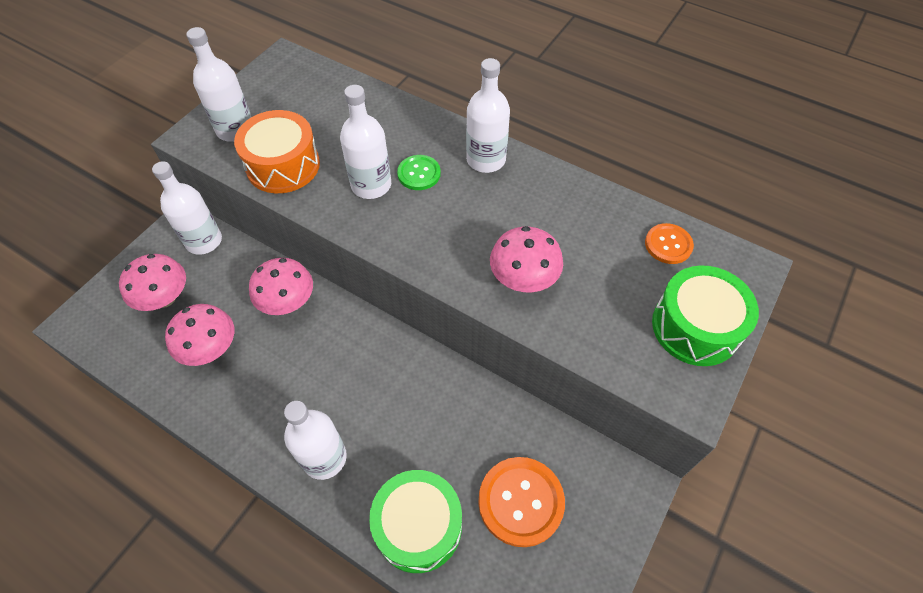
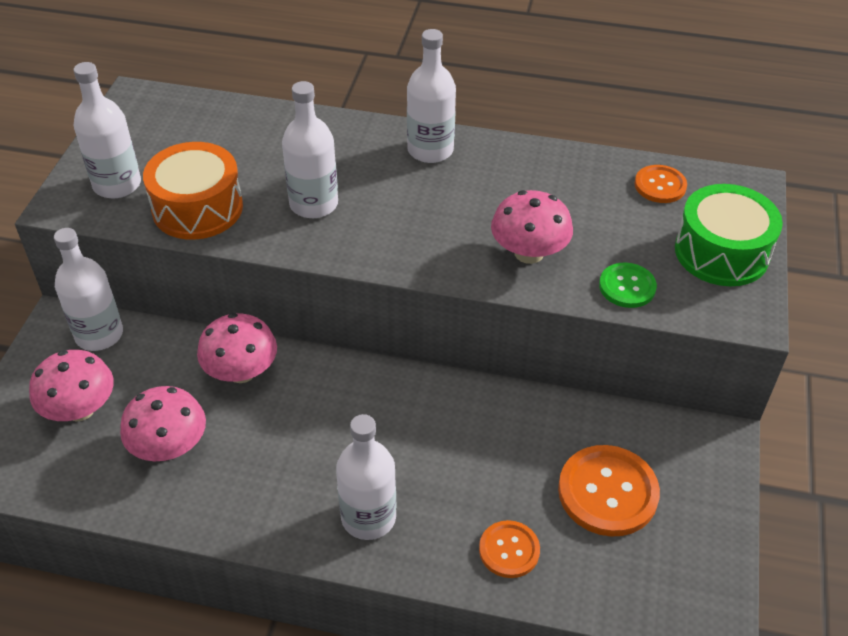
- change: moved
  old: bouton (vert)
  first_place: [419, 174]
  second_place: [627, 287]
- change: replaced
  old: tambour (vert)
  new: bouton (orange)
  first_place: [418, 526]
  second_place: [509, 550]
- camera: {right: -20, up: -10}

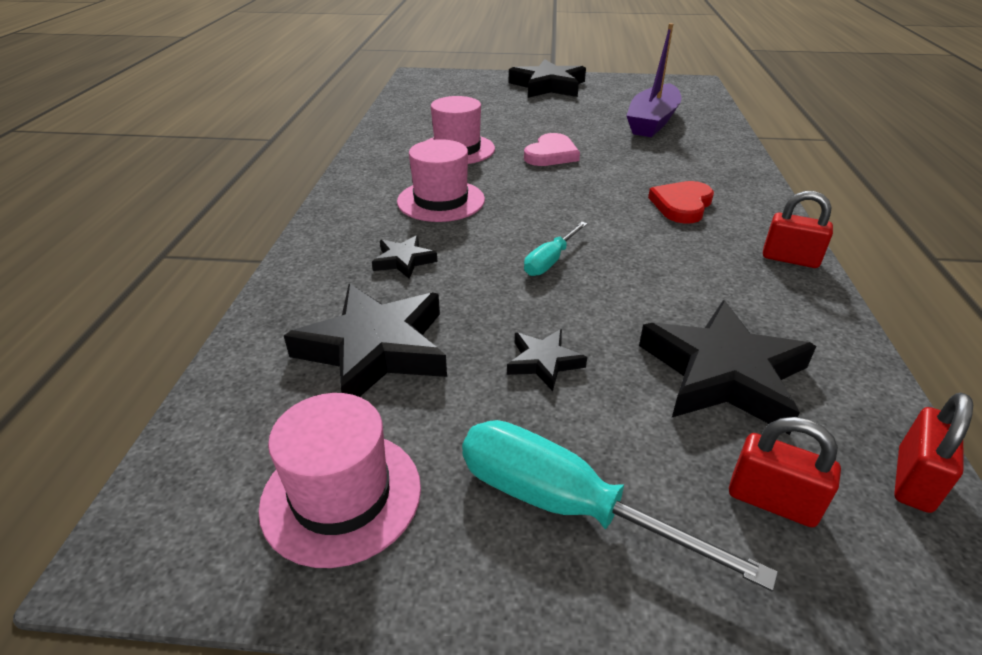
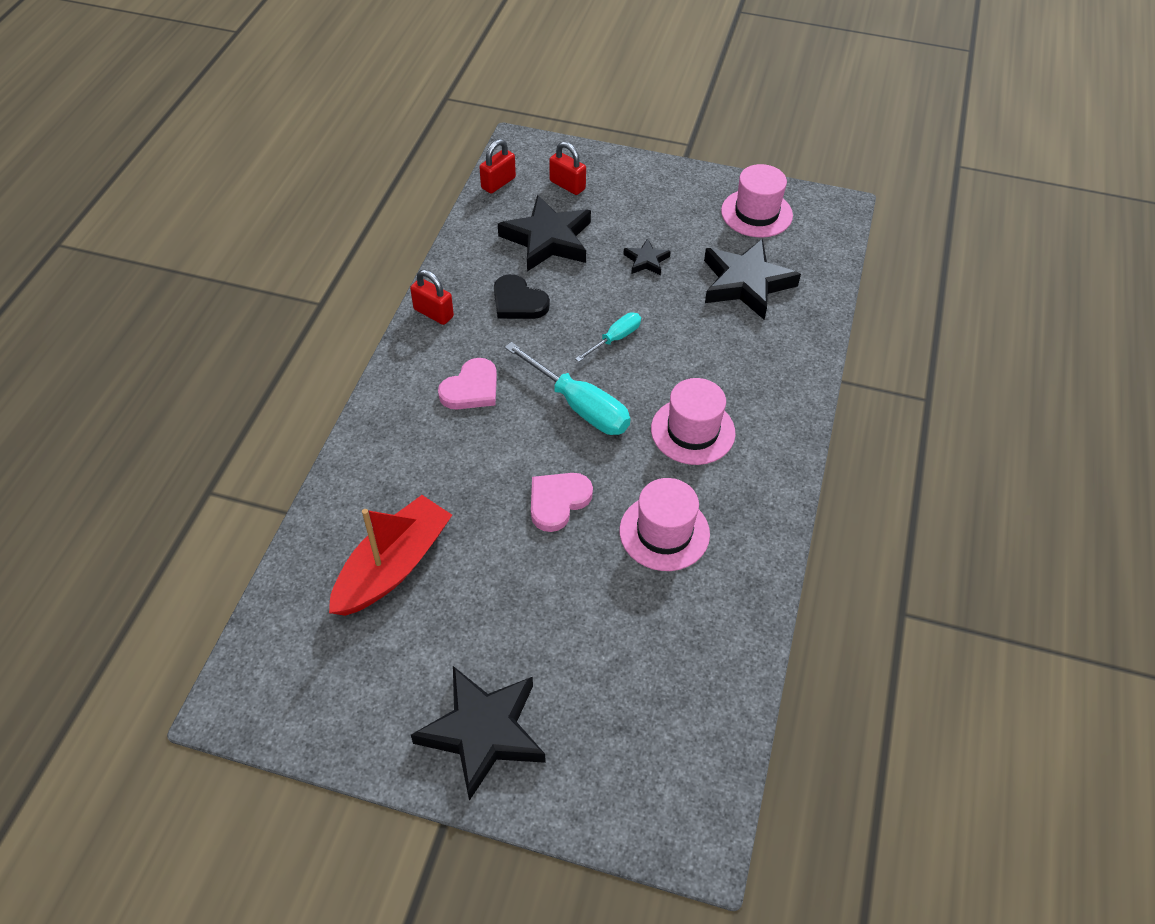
- change: removed
  old: étoile (noir)
  first_place: [404, 260]
- change: added
  new: cœur (noir)
  second_place: [518, 302]
- change: moved
  old: tournevis (turquoise)
  first_place: [565, 505]
  second_place: [579, 406]
- change: recoloured
  old: bateau (violet)
  new: bateau (rouge)
  first_place: [652, 121]
  second_place: [393, 566]
- change: recoloured
  old: cœur (rouge)
  new: cœur (rose)
  first_place: [682, 205]
  second_place: [471, 388]
- camera: {right: -170, up: 15}

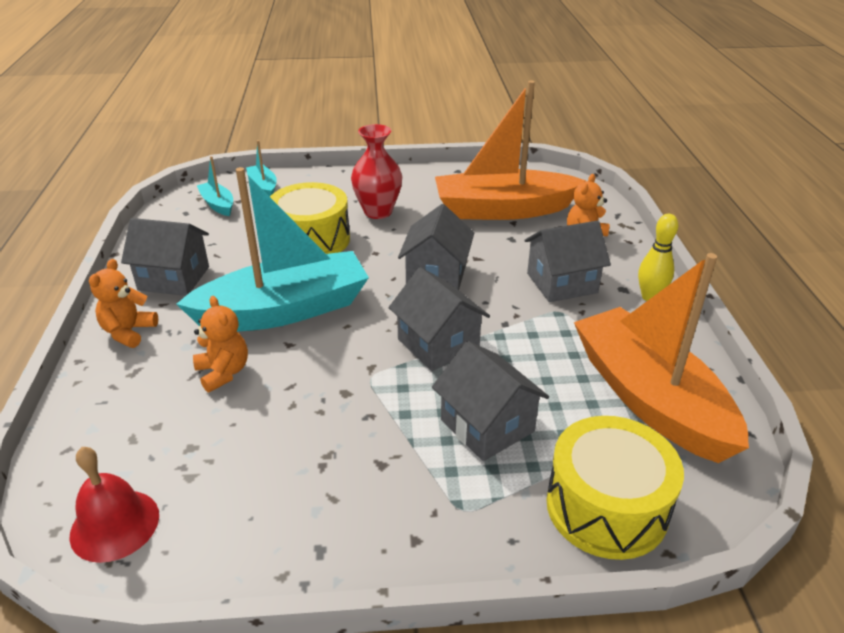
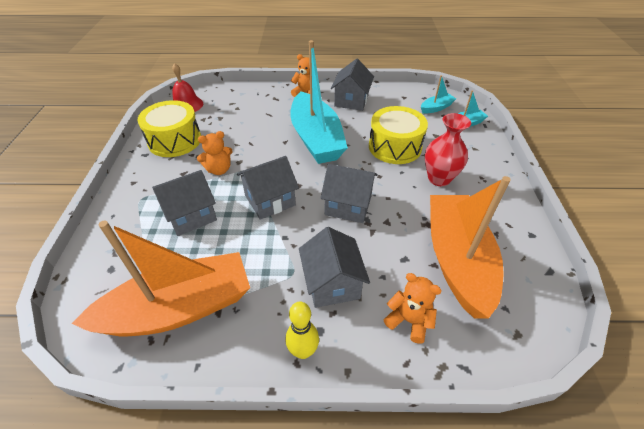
- change: moved
  old: ours en peluche (orange)
  first_place: [223, 372]
  second_place: [219, 170]
- change: moved
  old: tambour (jaune)
  first_place: [606, 507]
  second_place: [175, 140]
- camera: {right: 95, up: 10}

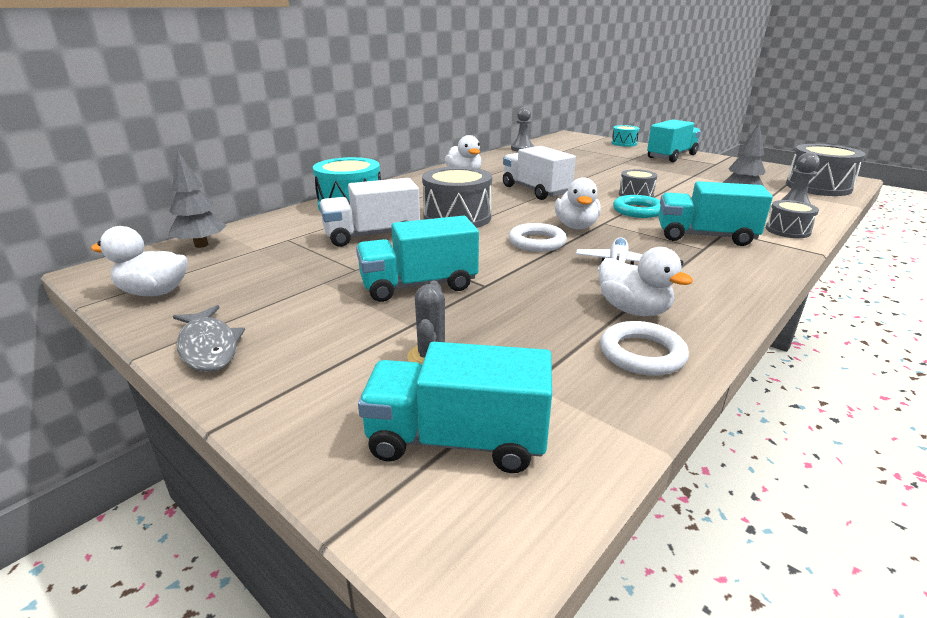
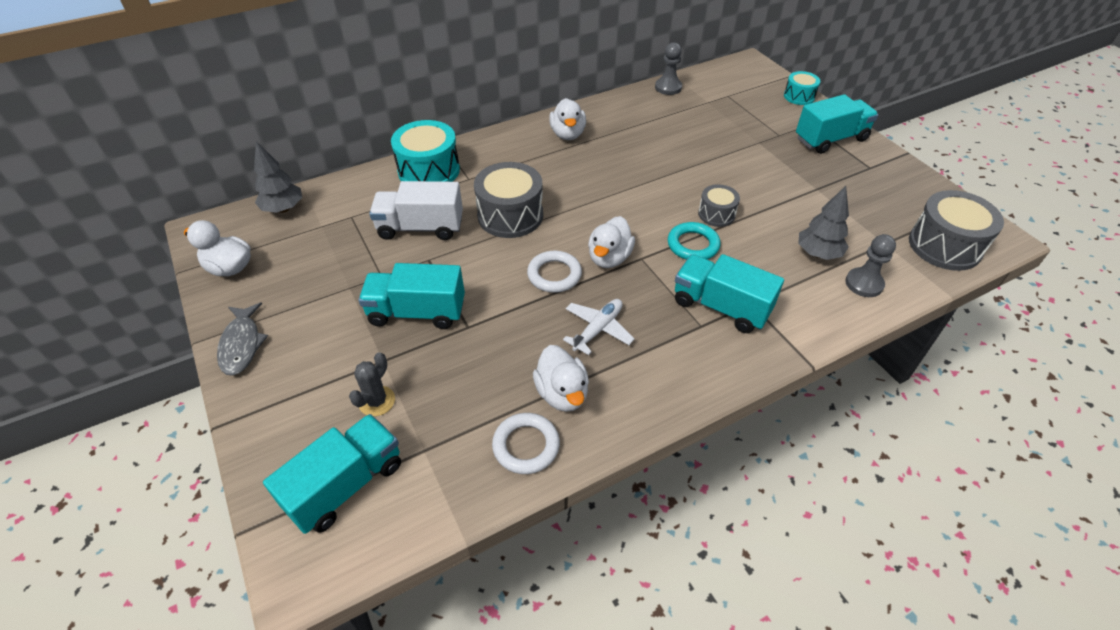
- change: removed
  old: camion (blanc)
  first_place: [535, 190]
- change: removed
  old: tambour (gris)
  first_place: [787, 230]
- change: turned
  old: camion (turquoise)
  first_place: [457, 440]
  second_place: [346, 485]
  degrees: 105
- camera: {right: 20, up: 20}

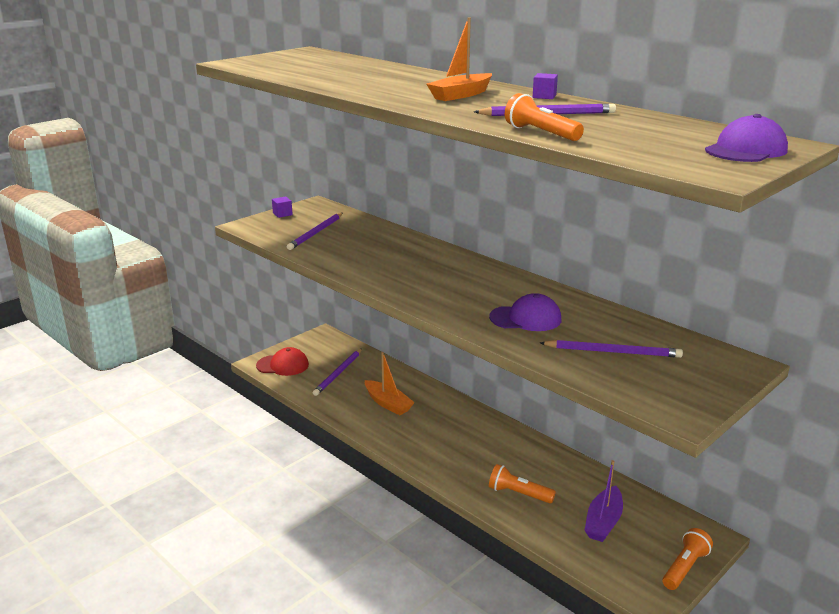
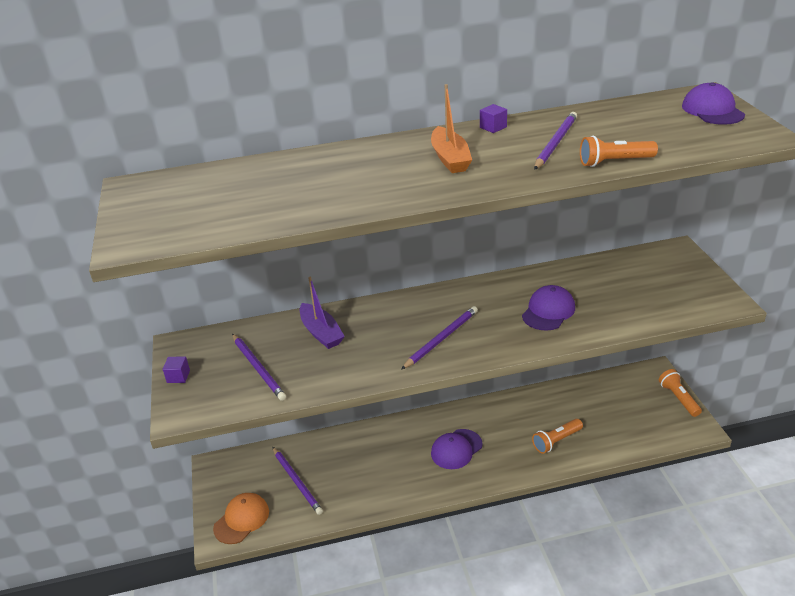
- change: removed
  old: bateau (orange)
  first_place: [388, 403]
- change: added
  new: casquette (violet)
  second_place: [456, 449]
- change: moved
  old: crayon (violet)
  first_place: [613, 352]
  second_place: [441, 339]
- change: moved
  old: bateau (violet)
  first_place: [603, 522]
  second_place: [321, 333]
- change: recoloured
  old: casquette (rouge)
  new: casquette (orange)
  first_place: [283, 365]
  second_place: [241, 519]
- camera: {right: -55, up: 10}

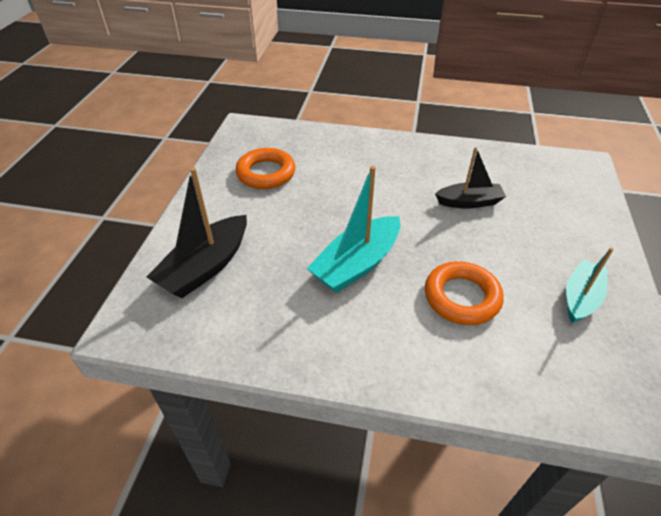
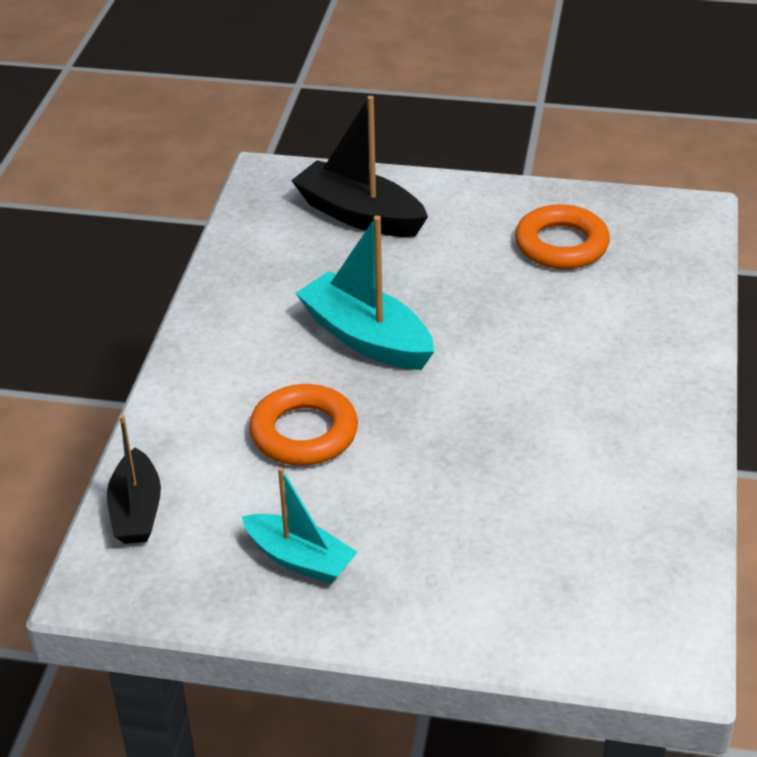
- change: moved
  old: bateau (noir)
  first_place: [469, 202]
  second_place: [136, 511]
- camera: {right: 90, up: -5}

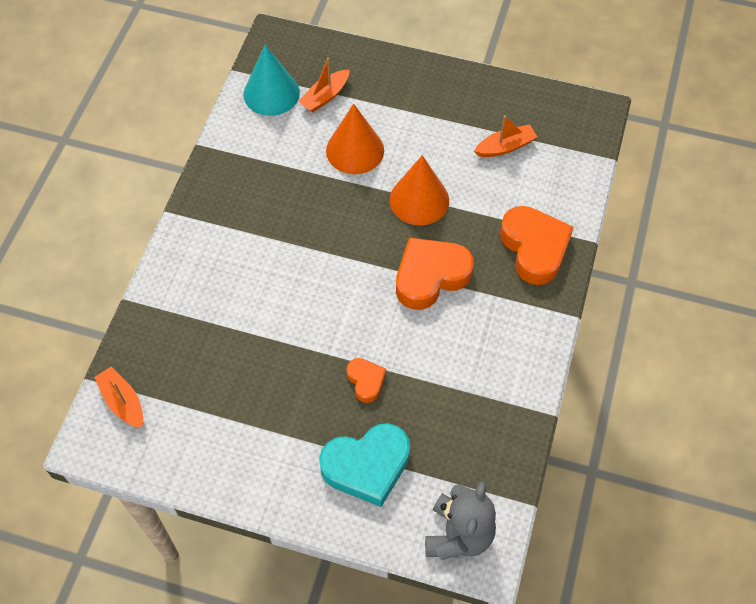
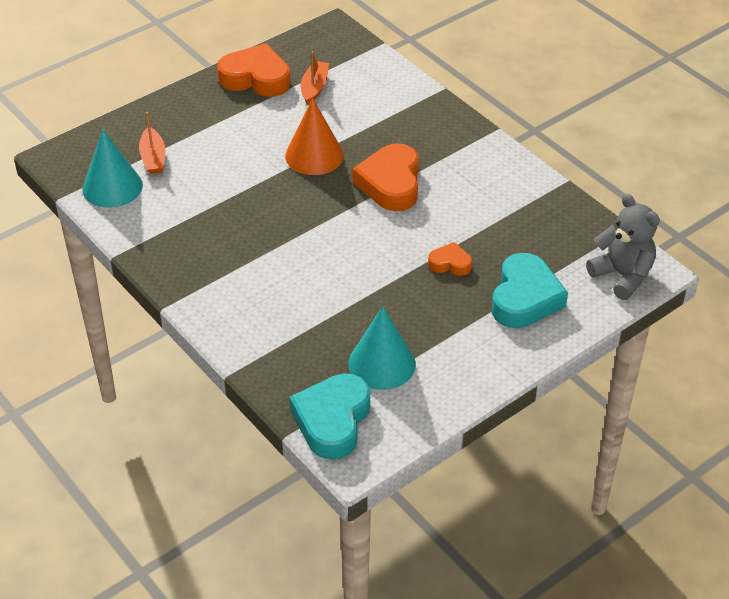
- change: removed
  old: cône (orange)
  first_place: [355, 150]
- change: added
  new: cône (turquoise)
  second_place: [382, 363]
- change: moved
  old: cœur (orange)
  first_place: [534, 248]
  second_place: [256, 78]
- change: replaced
  old: bateau (orange)
  new: cœur (turquoise)
  first_place: [123, 402]
  second_place: [332, 421]
- camera: {right: -55, up: -15}

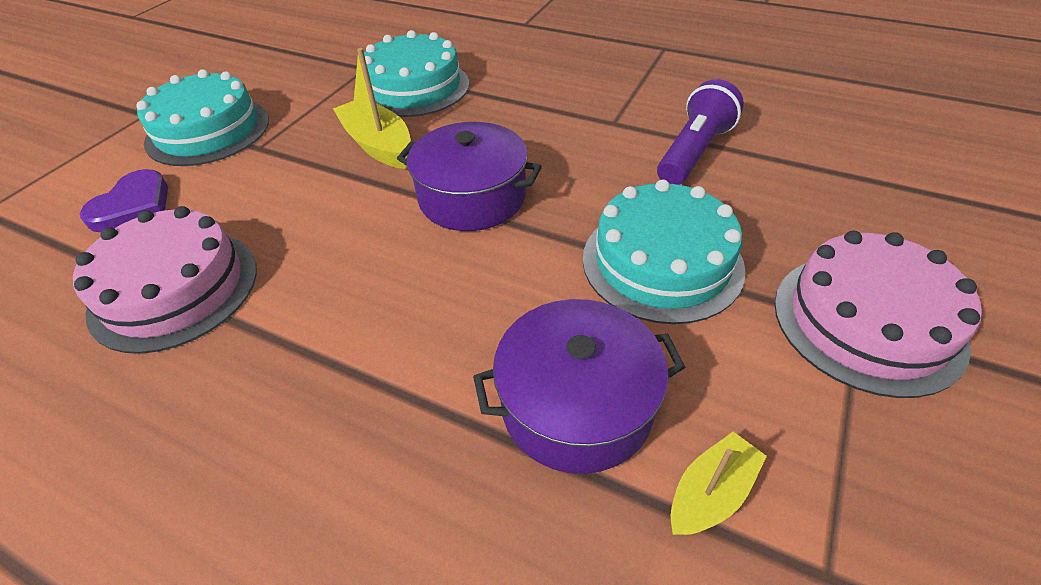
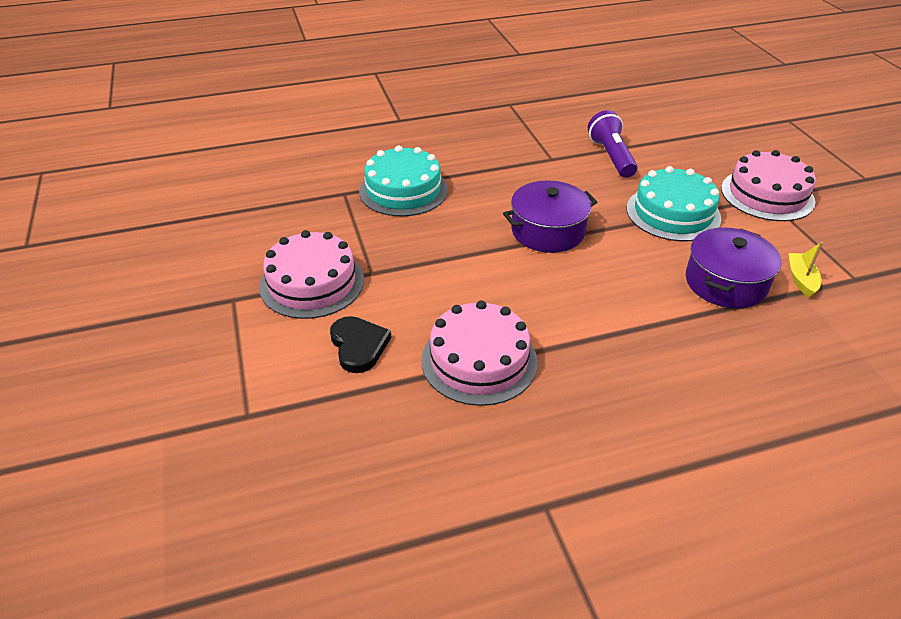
- change: removed
  old: bateau (jaune)
  first_place: [378, 145]
- change: recoloured
  old: cœur (violet)
  new: cœur (noir)
  first_place: [133, 206]
  second_place: [359, 346]
- change: recoloured
  old: gâteau (turquoise)
  new: gâteau (rose)
  first_place: [208, 131]
  second_place: [312, 283]
- camera: {right: -45, up: -5}

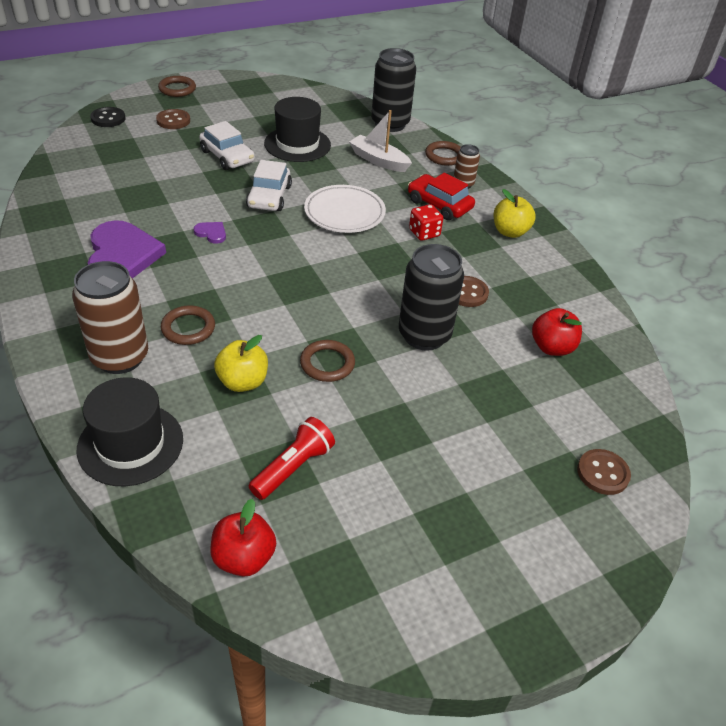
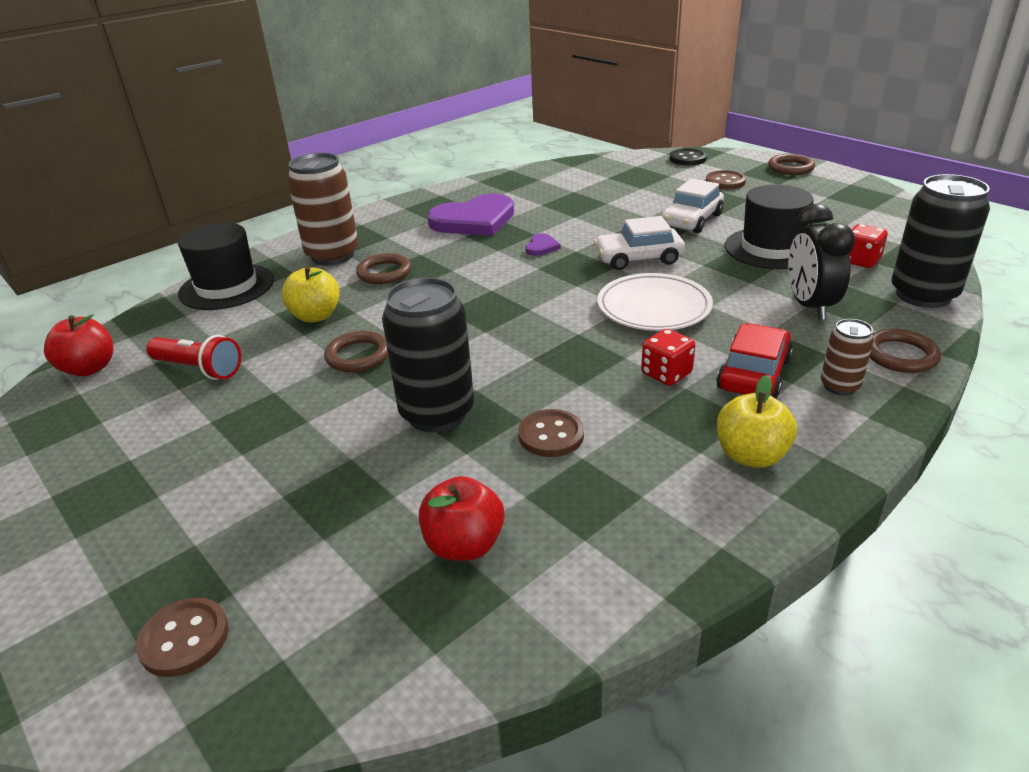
- change: added
  new: dé (rouge)
  second_place: [860, 261]
- change: replaced
  old: bateau (blanc)
  new: réveil (noir)
  first_place: [379, 160]
  second_place: [809, 306]
- camera: {right: 80, up: -10}

